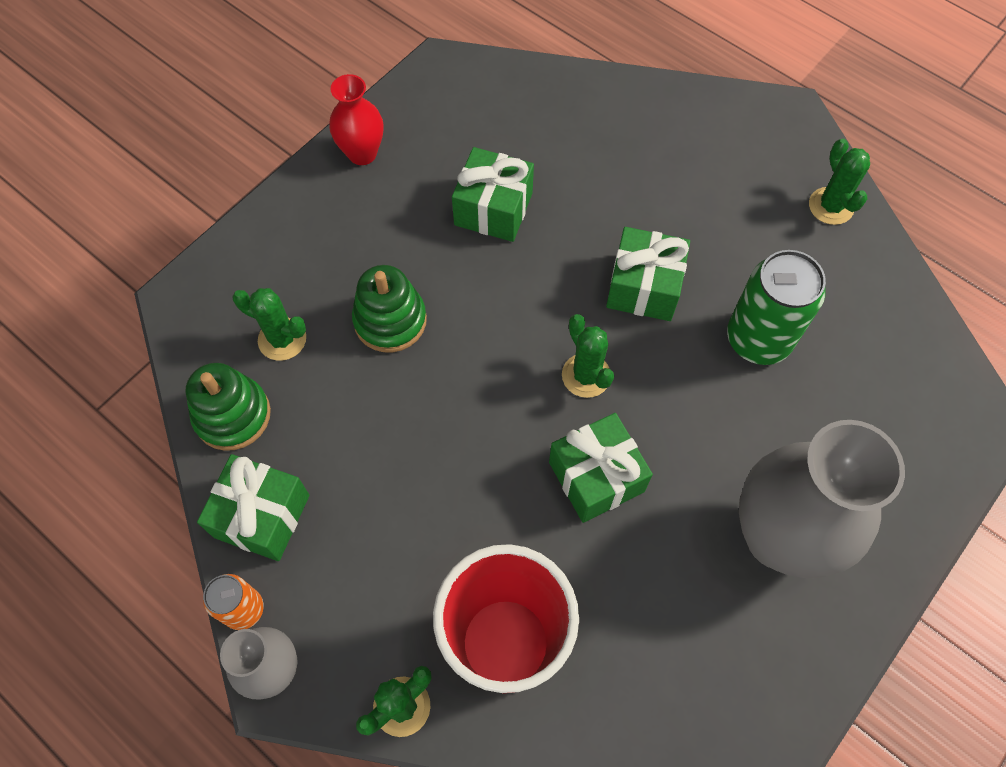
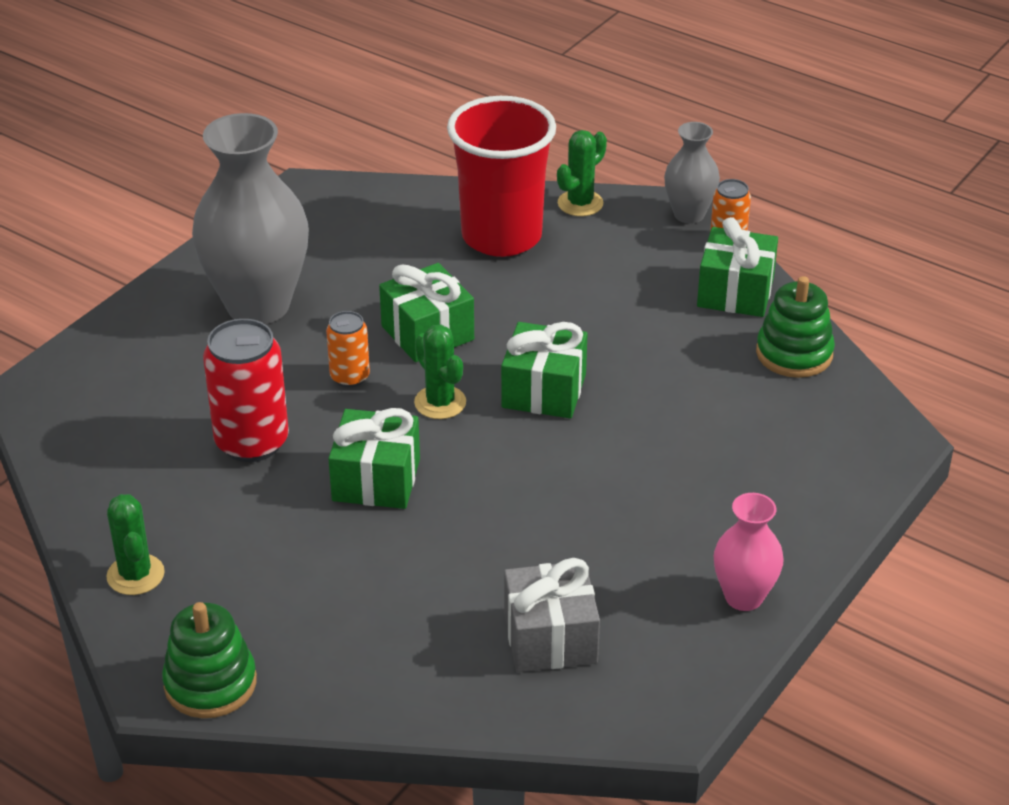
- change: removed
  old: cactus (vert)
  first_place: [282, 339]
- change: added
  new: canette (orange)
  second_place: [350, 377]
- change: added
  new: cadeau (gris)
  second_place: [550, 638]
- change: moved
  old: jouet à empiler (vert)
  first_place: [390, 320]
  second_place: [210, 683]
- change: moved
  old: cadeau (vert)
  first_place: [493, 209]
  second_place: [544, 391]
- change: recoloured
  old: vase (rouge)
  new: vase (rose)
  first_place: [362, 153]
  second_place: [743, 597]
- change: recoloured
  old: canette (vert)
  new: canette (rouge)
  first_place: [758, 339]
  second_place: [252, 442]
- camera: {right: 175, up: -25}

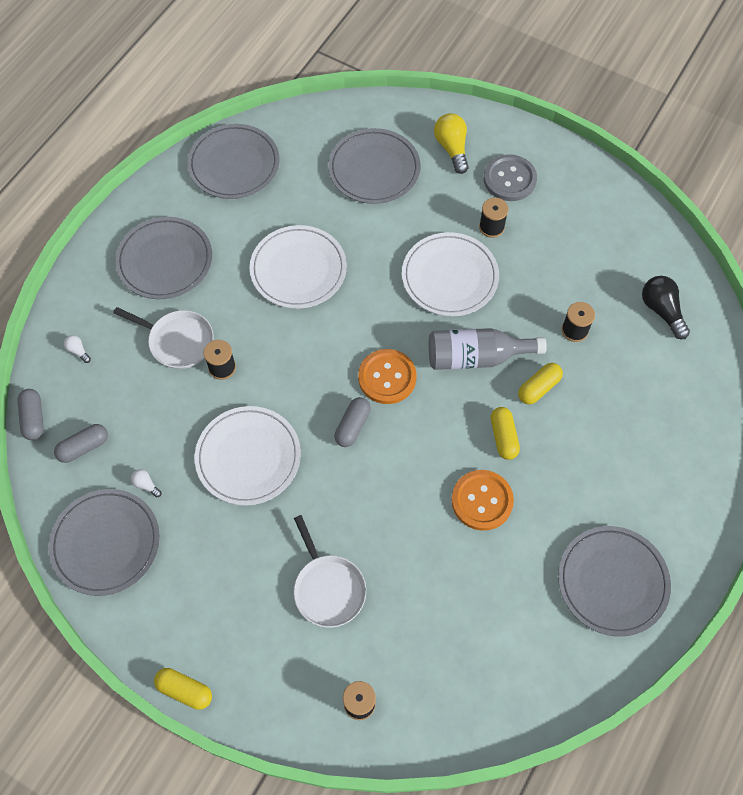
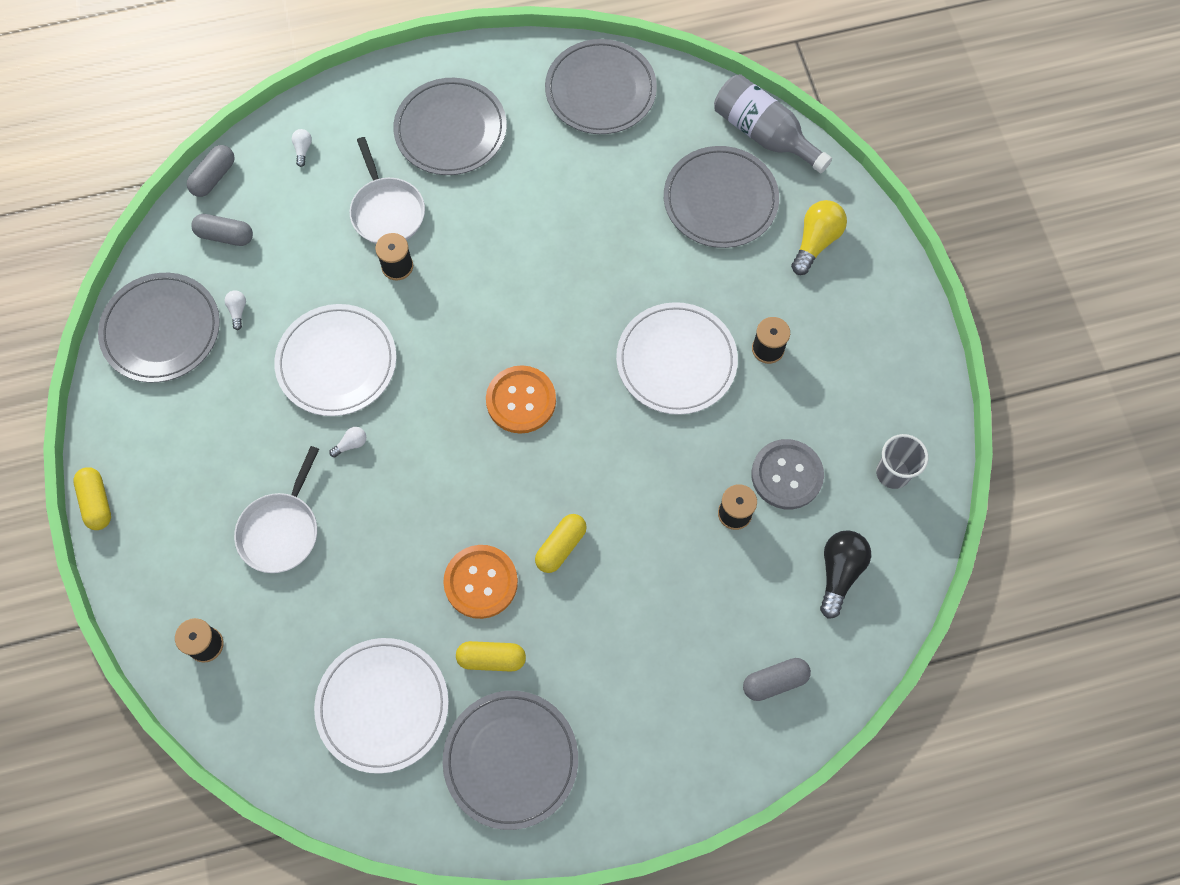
- change: added
  new: ampoule (blanc)
  second_place: [351, 444]
- change: added
  new: gobelet (gris)
  second_place: [892, 473]
- change: moved
  old: assiette (blanc)
  first_place: [298, 269]
  second_place: [383, 705]
- change: moved
  old: gélule (gris)
  first_place: [352, 426]
  second_place: [774, 681]
- change: moved
  old: bouteille (gris)
  first_place: [476, 357]
  second_place: [764, 134]
- change: moved
  old: bouton (gris)
  first_place: [509, 179]
  second_place: [786, 475]
- change: moved
  old: gélule (jaune)
  first_place: [538, 388]
  second_place: [491, 658]
- camera: {right: 45, up: 5}

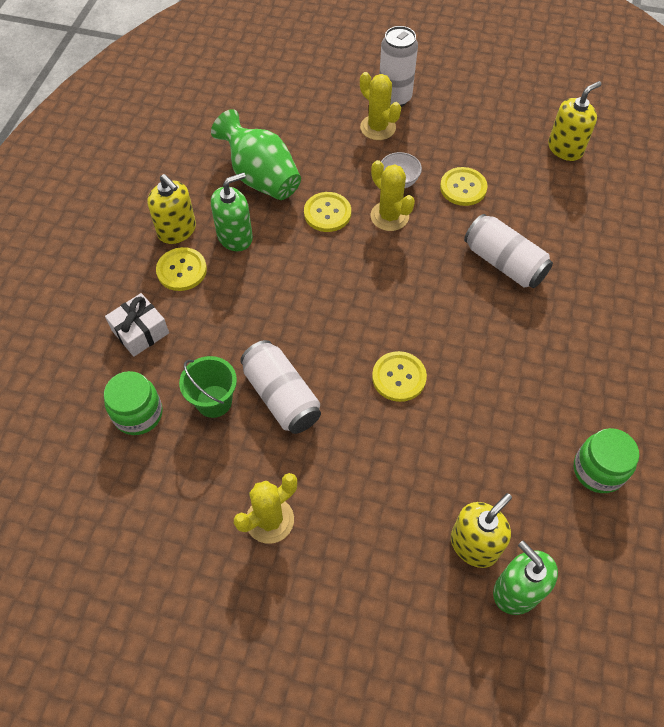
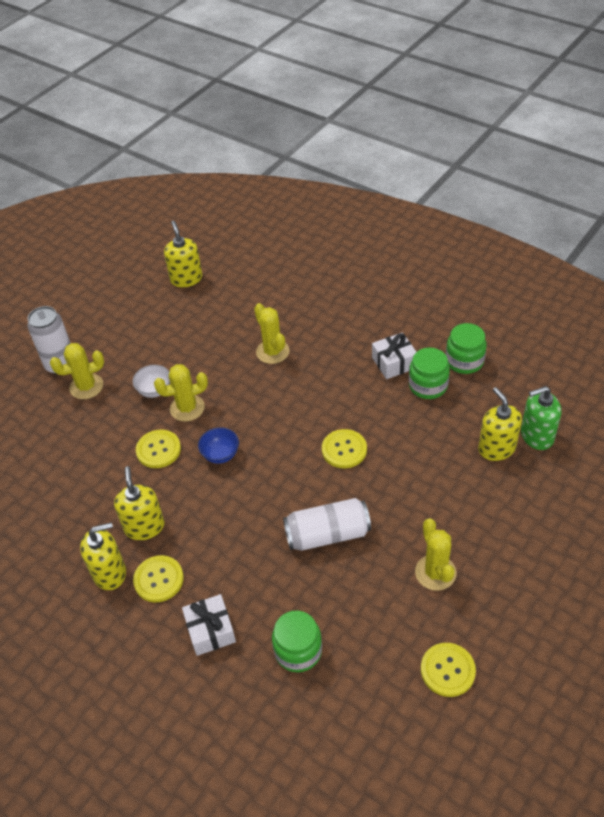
- change: removed
  old: seau (vert)
  first_place: [214, 401]
- change: removed
  old: vase (vert)
  first_place: [261, 177]
- change: added
  new: bol (bleu)
  second_place: [220, 455]
- change: added
  new: cadeau (blanc)
  second_place: [394, 363]
- change: added
  new: bocal (vert)
  second_place: [428, 386]
- change: moved
  old: bouton (jaune)
  first_place: [463, 188]
  second_place: [447, 670]
- change: replaced
  old: canette (blanc)
  new: cactus (jaune)
  first_place: [504, 263]
  second_place: [272, 352]
- change: recoloured
  old: distributeur de savon (vert)
  new: distributeur de savon (jaune)
  first_place: [235, 237]
  second_place: [144, 526]
- camera: {right: -65, up: -10}

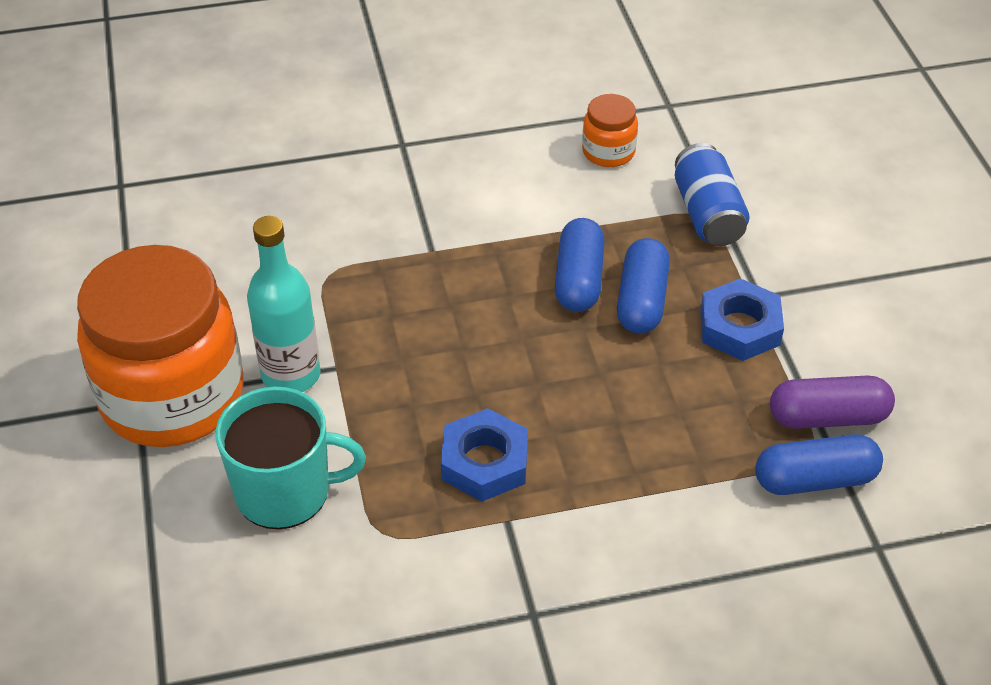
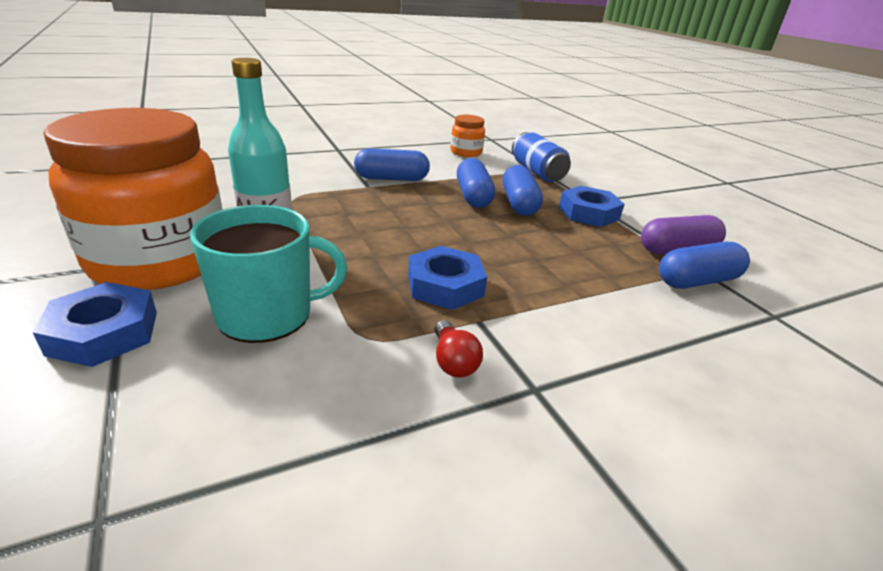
- change: added
  new: écrou (bleu)
  second_place: [104, 333]
- change: added
  new: gélule (bleu)
  second_place: [391, 178]
- change: added
  new: ampoule (rouge)
  second_place: [453, 361]
- camera: {right: -15, up: -15}

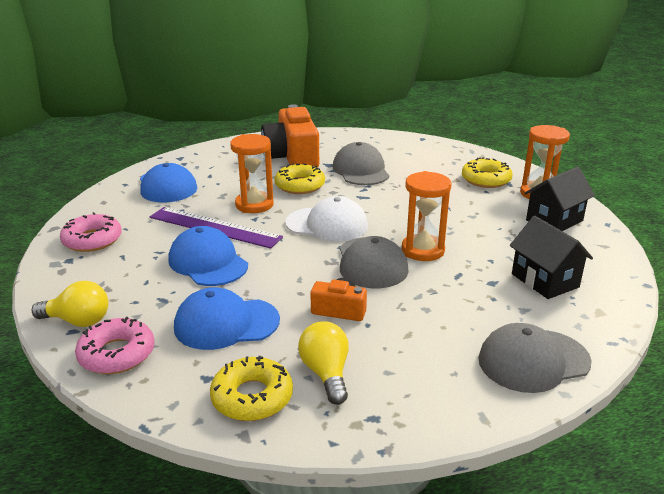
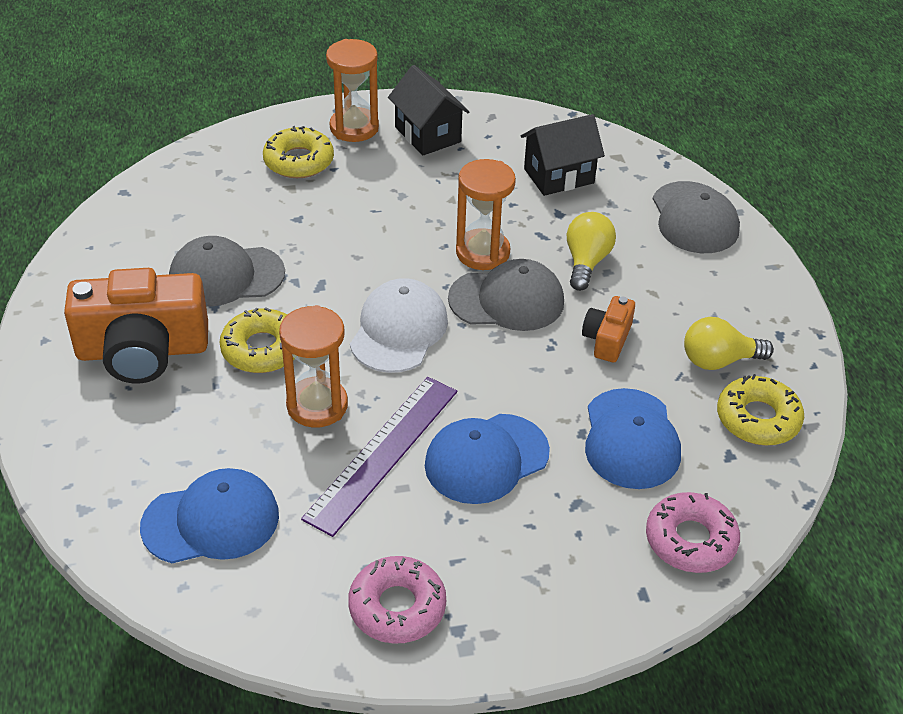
- change: moved
  old: ampoule (jaune)
  first_place: [78, 321]
  second_place: [586, 262]
- camera: {right: -85, up: 15}

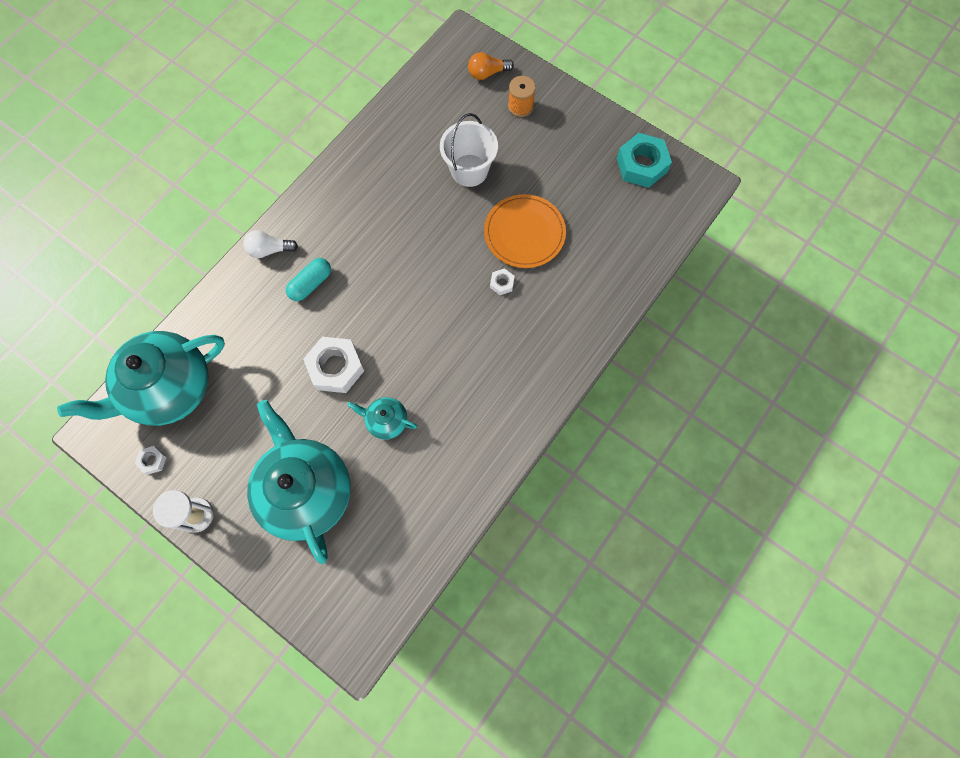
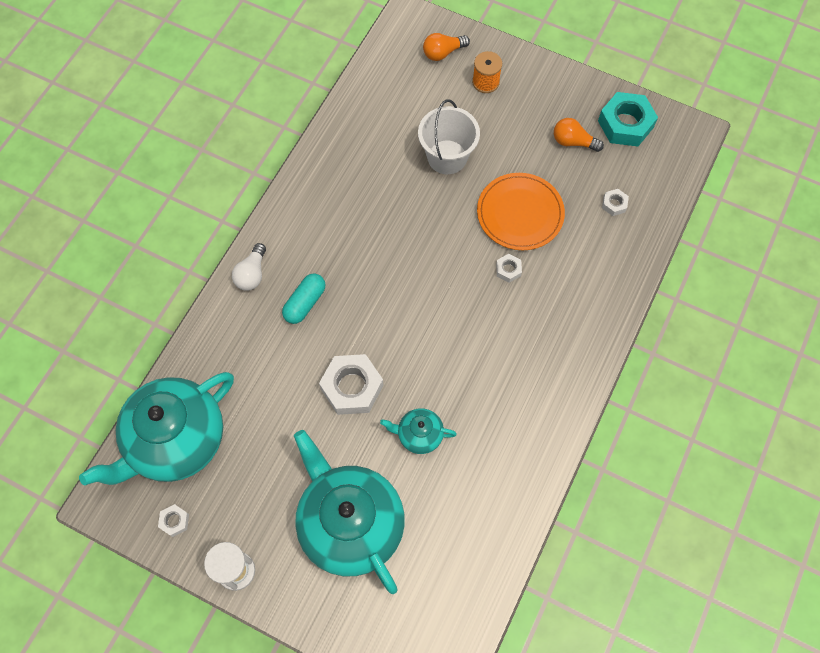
- change: added
  new: ampoule (orange)
  second_place: [573, 142]
- change: added
  new: écrou (blanc)
  second_place: [614, 204]
- change: turned
  old: ampoule (blanc)
  first_place: [269, 250]
  second_place: [252, 274]
  degrees: -60
- camera: {right: -10, up: -5}

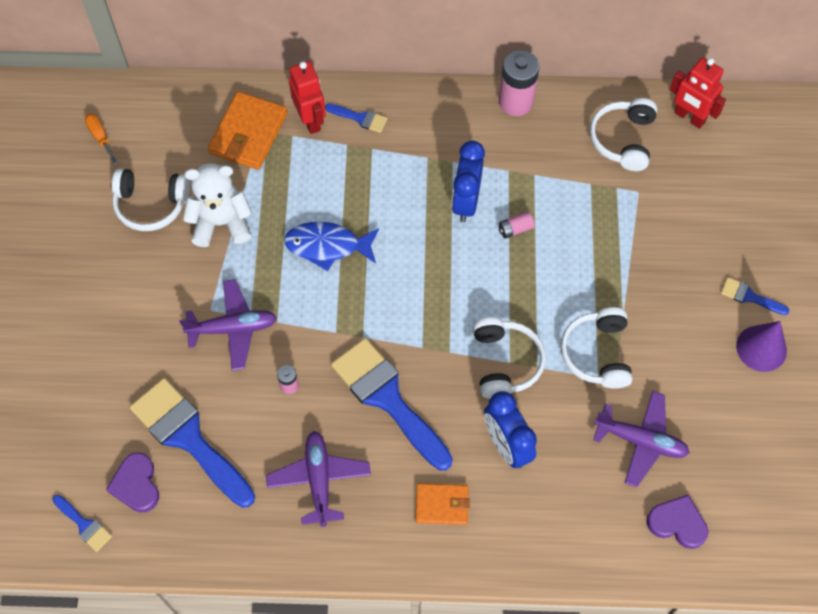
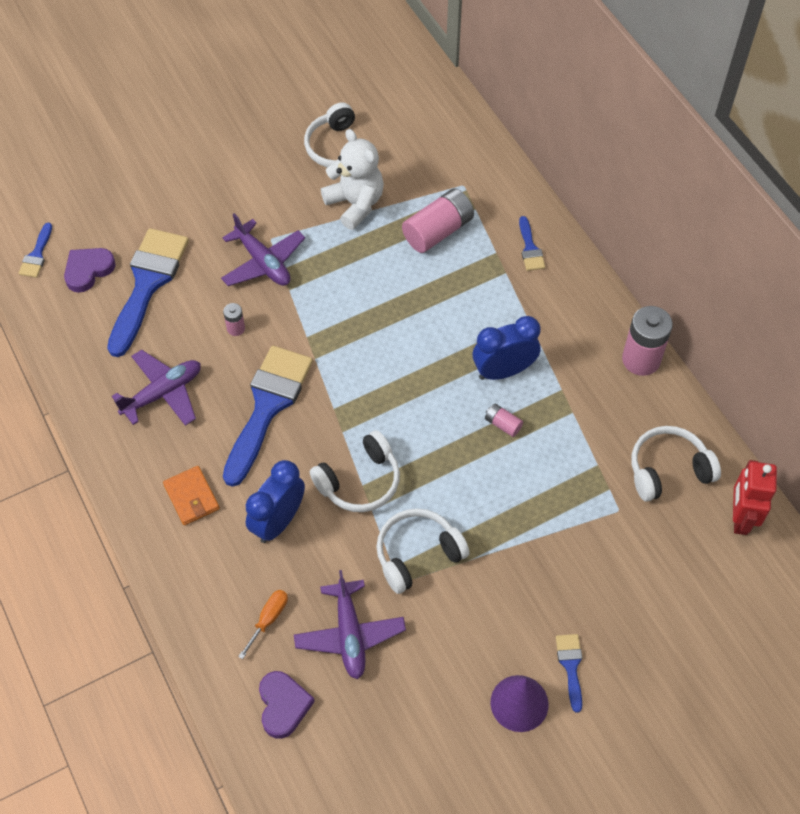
- change: removed
  old: portefeuille (orange)
  first_place: [248, 133]
- change: removed
  old: poisson (bleu)
  first_place: [327, 246]
- change: removed
  old: robot (rouge)
  first_place: [310, 120]
- change: added
  new: pile (rose)
  second_place: [438, 231]
- change: moved
  old: tournevis (orange)
  first_place: [100, 137]
  second_place: [268, 619]
- camera: {right: 60, up: -5}

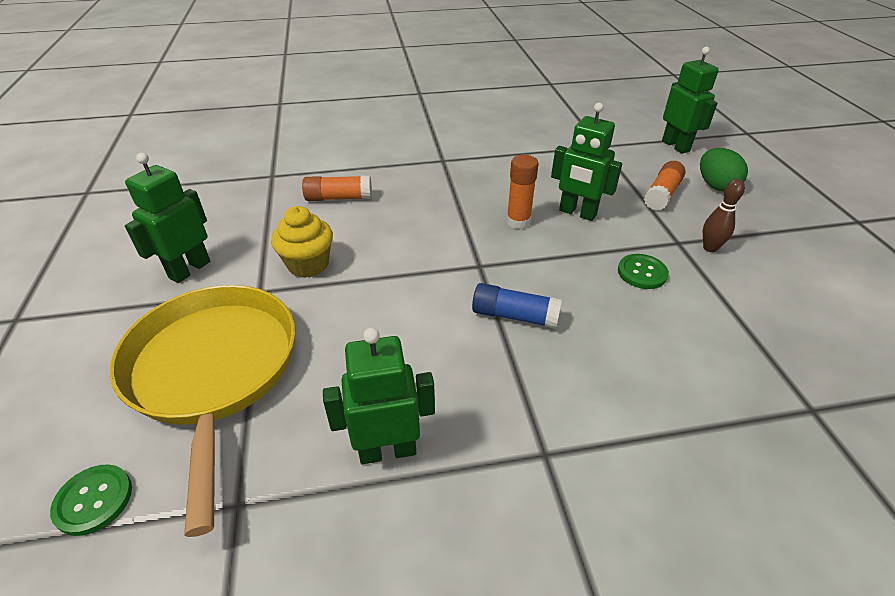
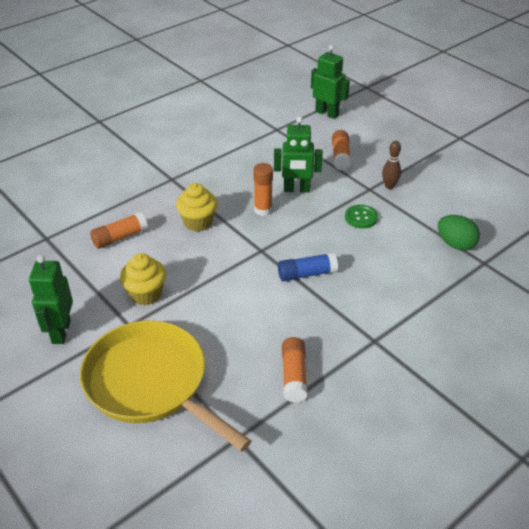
- change: removed
  old: bouton (vert)
  first_place: [93, 500]
- change: added
  new: muffin (jaune)
  second_place: [198, 222]
- change: moved
  old: œuf (vert)
  first_place: [716, 186]
  second_place: [455, 244]
- change: replaced
  old: robot (vert)
  new: bâton de colle (orange)
  first_place: [387, 450]
  second_place: [294, 376]
- camera: {right: -30, up: 0}

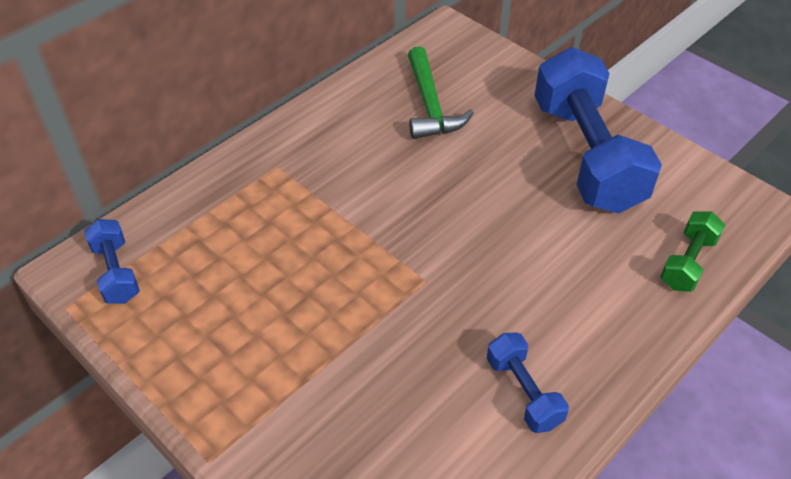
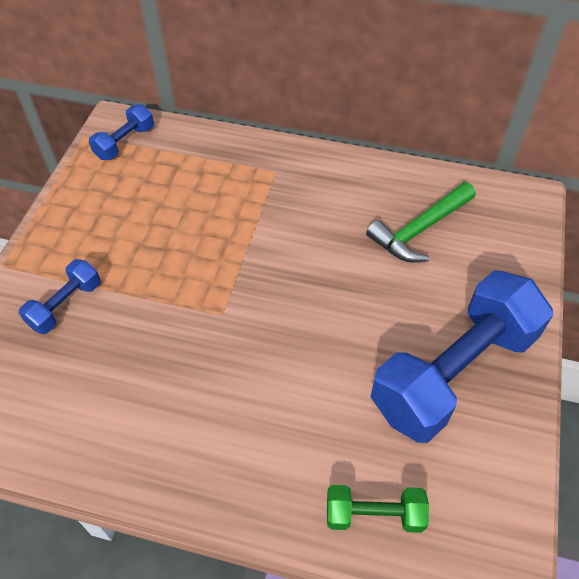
- change: moved
  old: haltère (bleu)
  first_place: [523, 392]
  second_place: [65, 305]
- camera: {right: 60, up: 5}

